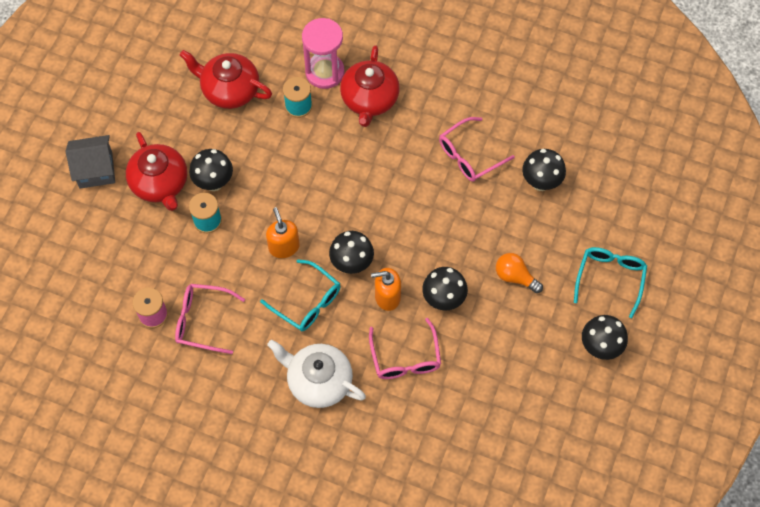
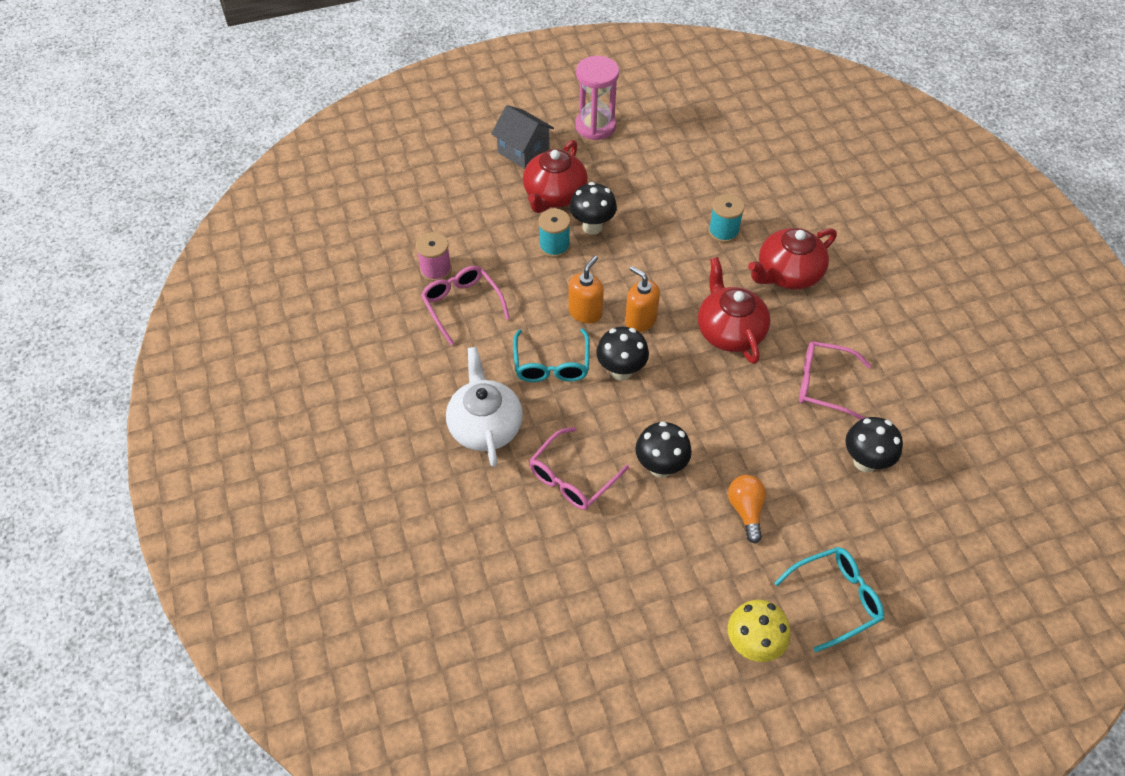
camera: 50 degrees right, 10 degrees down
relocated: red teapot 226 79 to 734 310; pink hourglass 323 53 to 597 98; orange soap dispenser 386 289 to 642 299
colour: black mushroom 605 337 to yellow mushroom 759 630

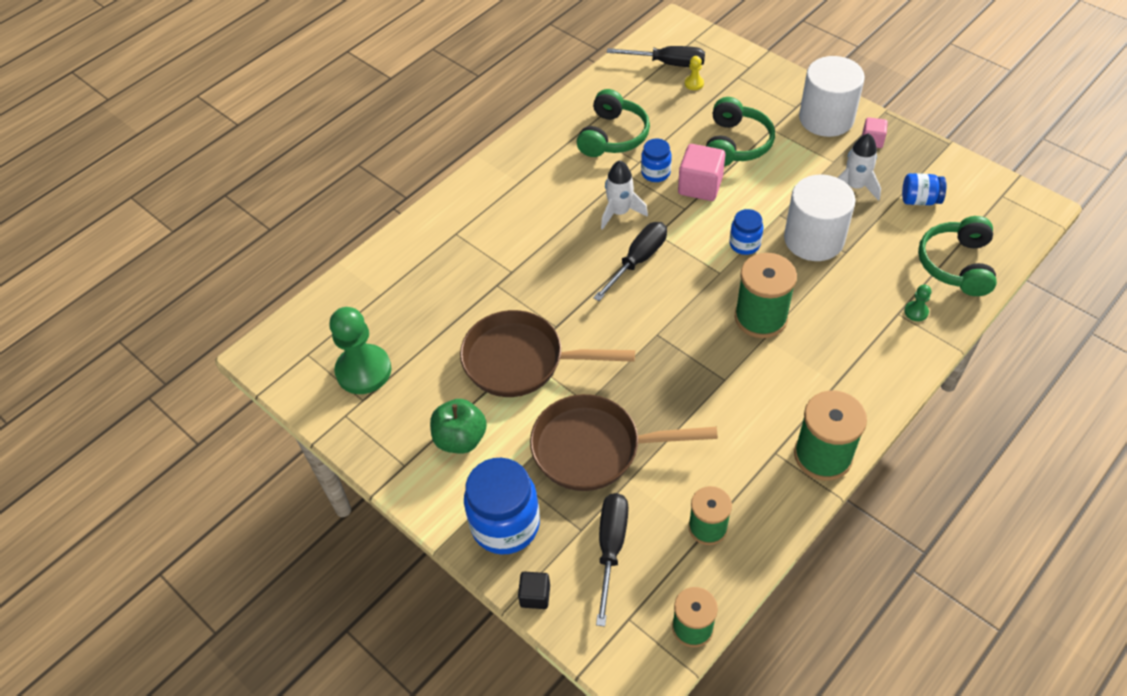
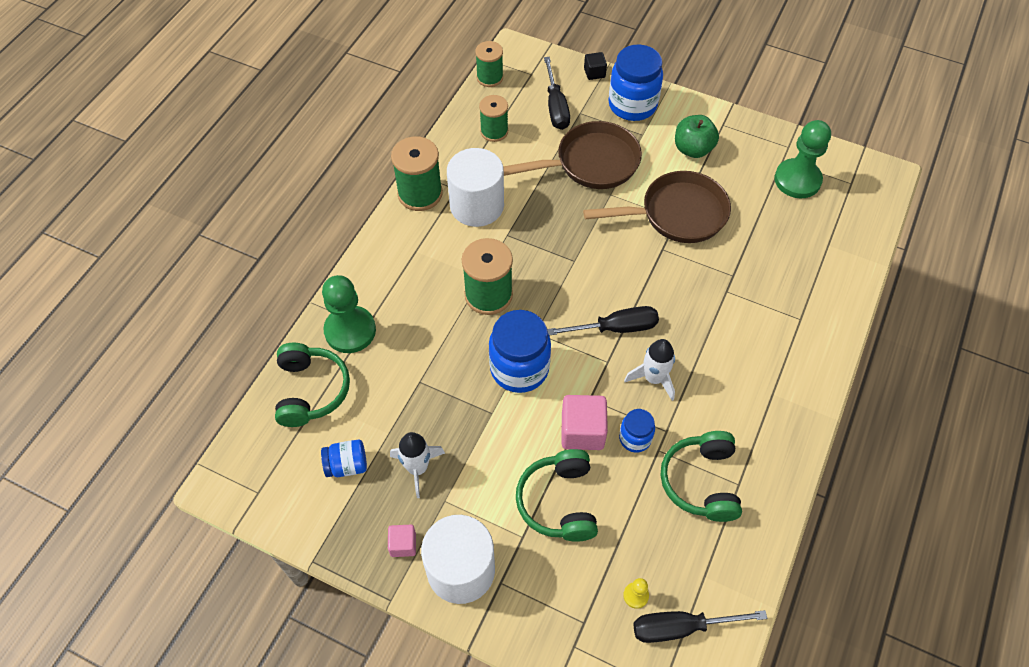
camera: 160 degrees right, 5 degrees up
relocated: white cylinder 819 218 to 475 187
spun: black screwdriver 630 261 = 603 320 120 degrees counterclockwise
size: blue jar 746 232 = 520 351 x1.88; green pawn 917 303 = 349 314 x2.36

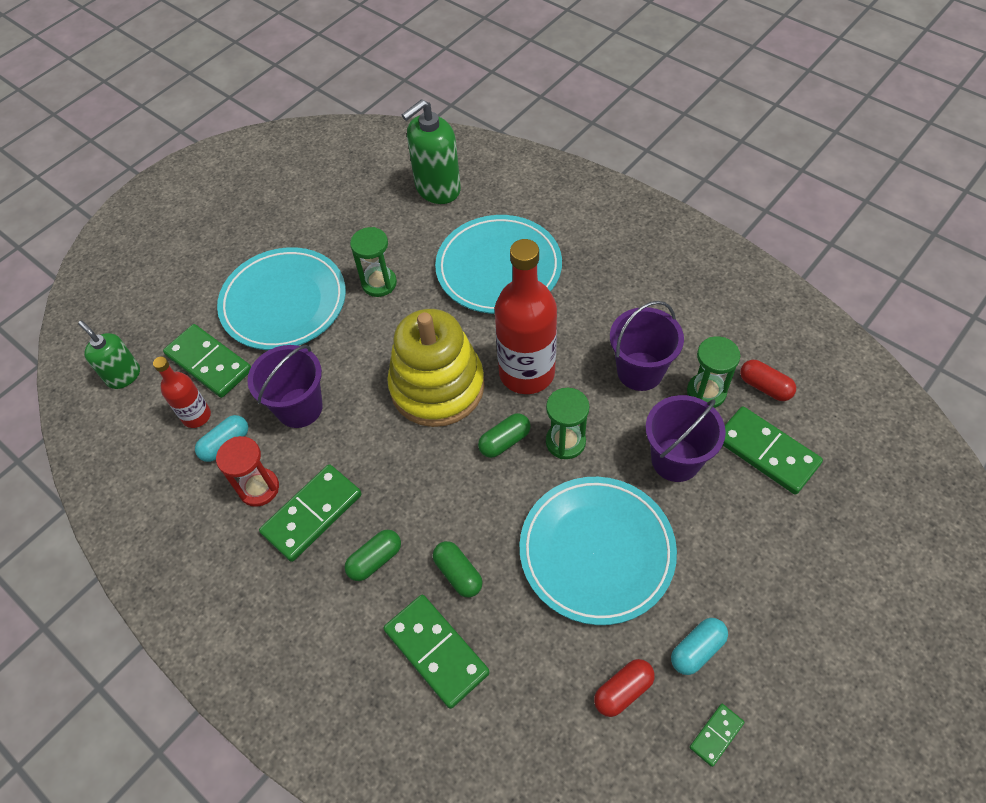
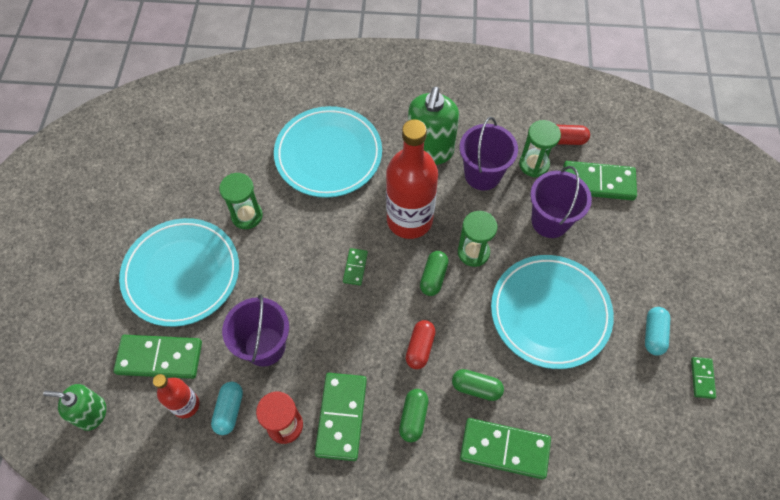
camera: 40 degrees left, 5 degrees up
relocated: green soap dispenser 431 151 to 433 126; red capsule 624 688 to 421 344
exchanged: yellow stacking toy 436 368 to green domino 355 266

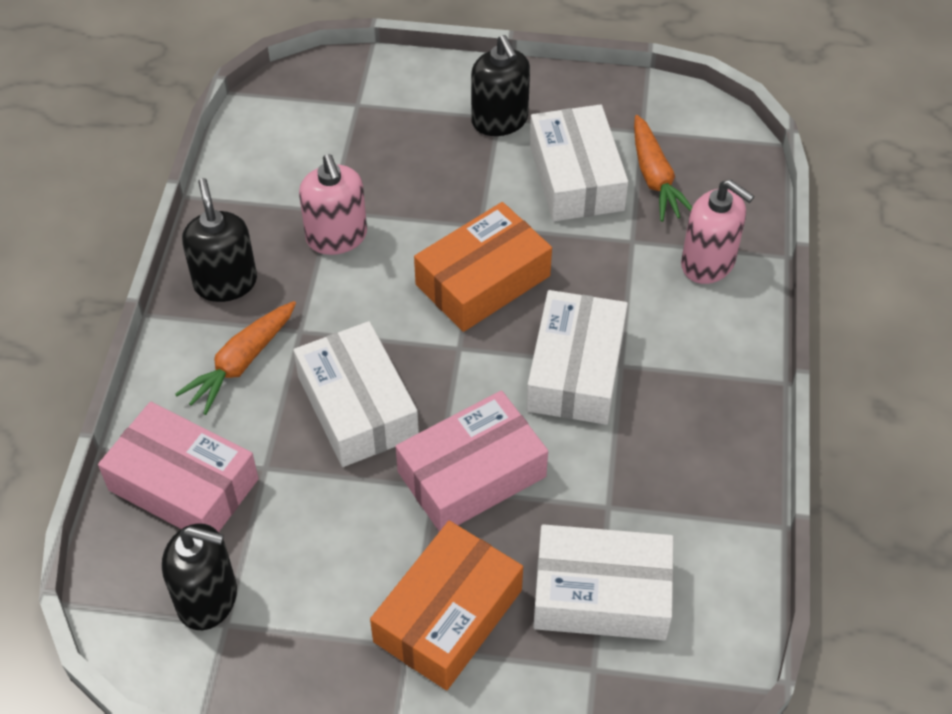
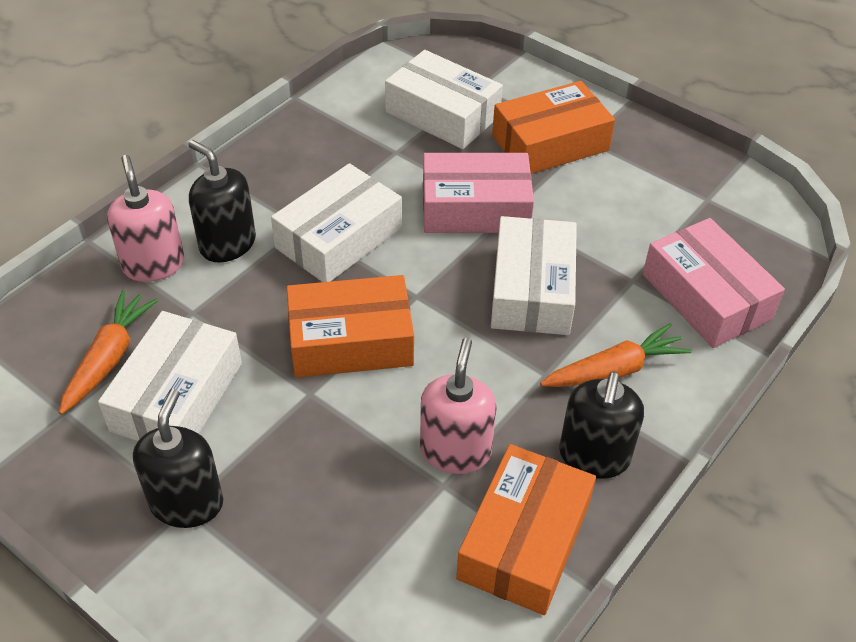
camera: 150 degrees left, 5 degrees down
appeared: orange box 526 529
relocated: black soap dispenser 199 576 to 222 201

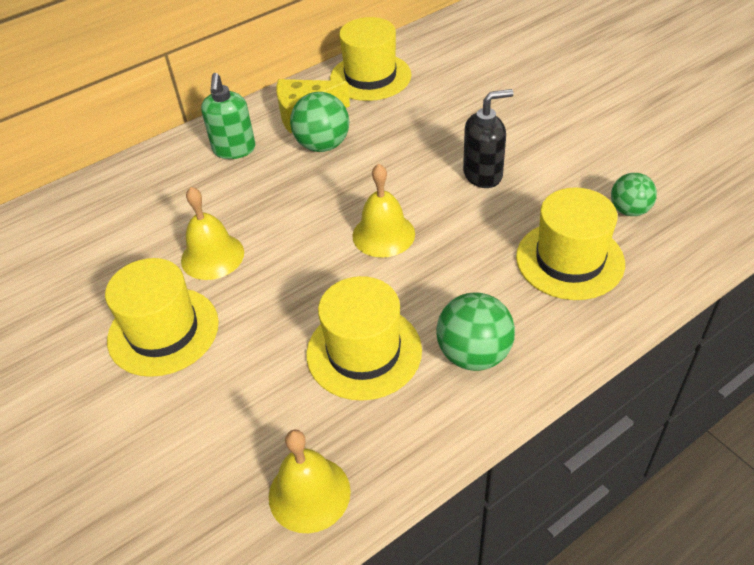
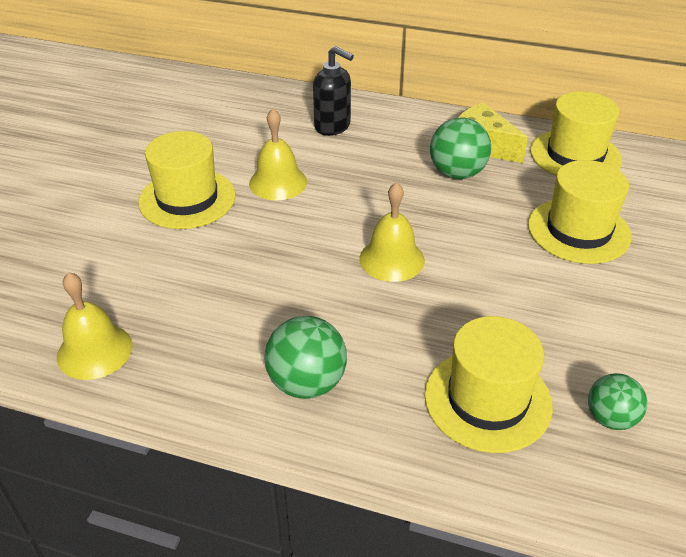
camera: 50 degrees right, 5 degrees down
missing: green soap dispenser 228 116
relocated: yellow hat 364 338 to 580 212; black soap dispenser 488 138 to 333 91

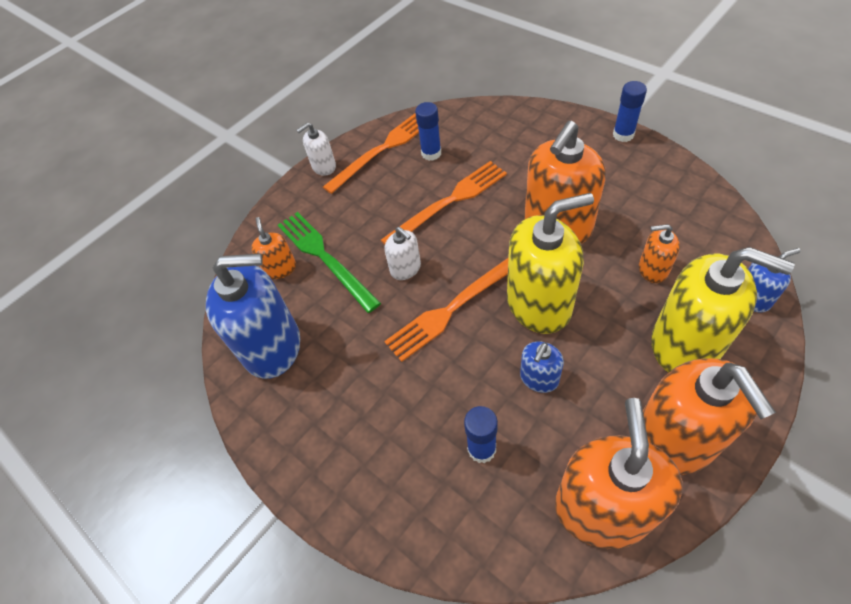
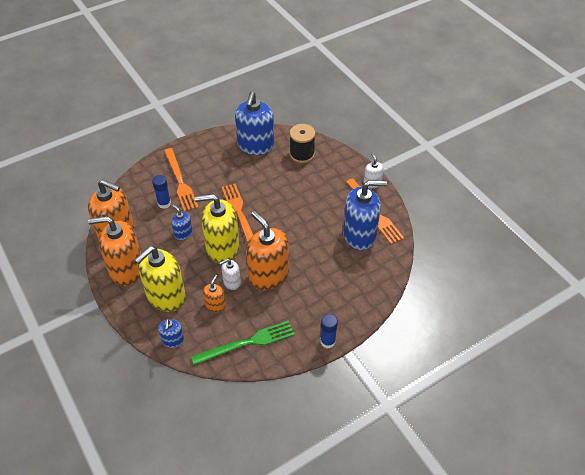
camera: 100 degrees right, 5 degrees down
relocated: green fork 329 262 to 243 343; orange fork 444 203 to 181 180; white soap dispenser 402 253 to 230 274
exchanged: orange soap dispenser 273 248 to black spool 302 143; blue glue stick 428 131 to blue soap dispenser 365 215
spun: yellow soap dispenser 550 263 = 217 229 90 degrees clockwise

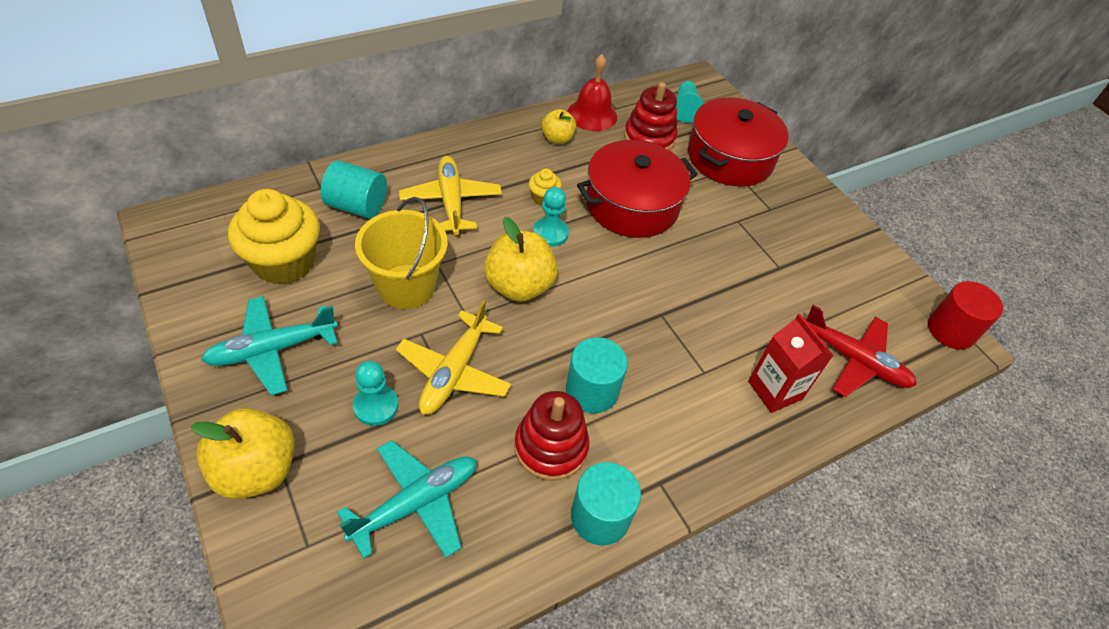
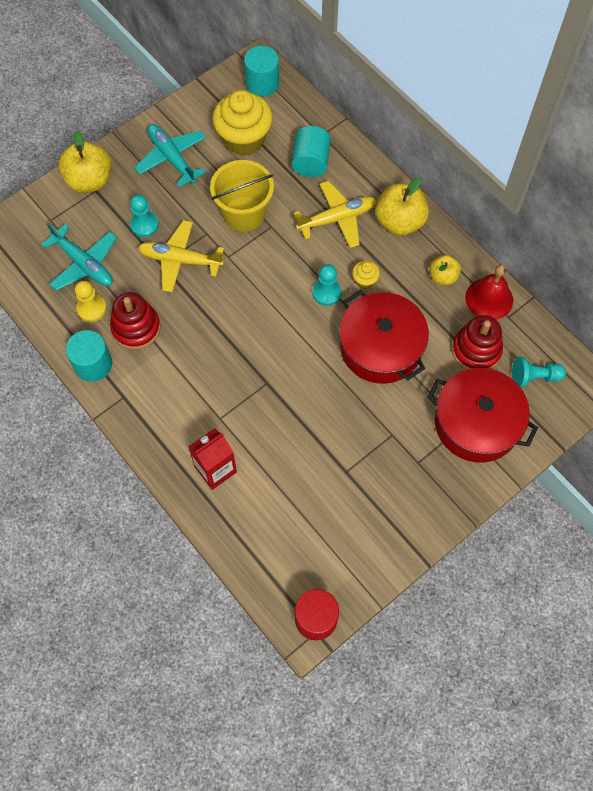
camera: 85 degrees right, 15 degrees up
missing: red plane 861 351
appeared: yellow pawn 91 301
relocated: yellow apple 521 259 to 402 206; turquoise cylinder 597 375 to 261 71

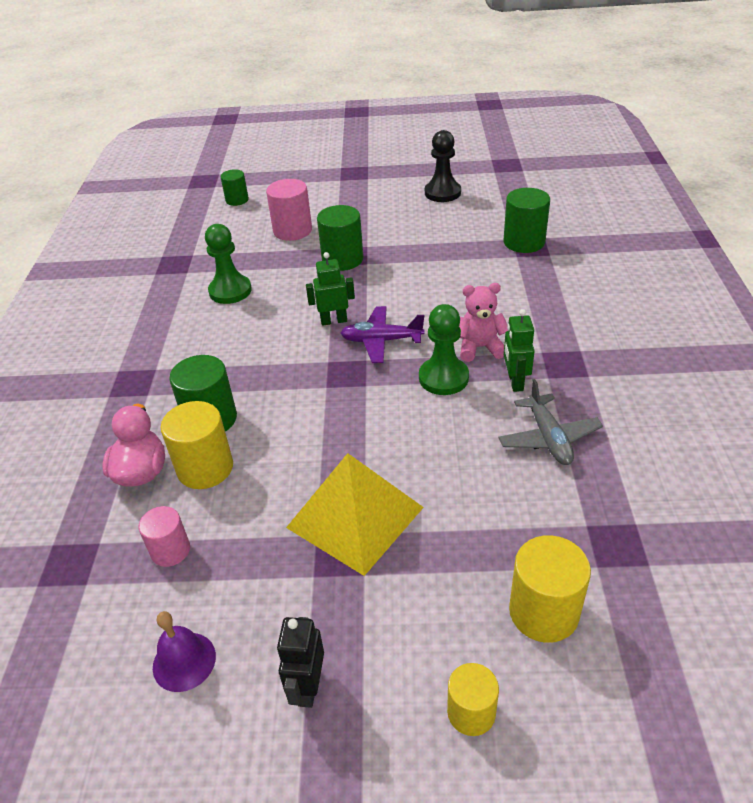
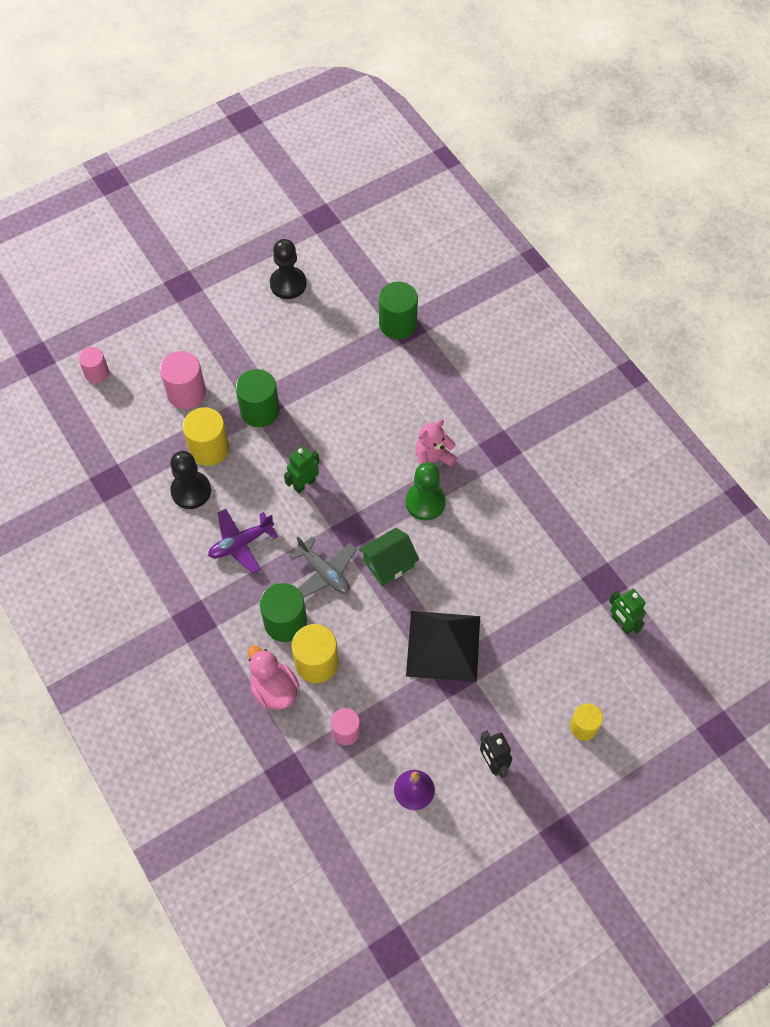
camera: 35 degrees left, 20 degrees up
appeared: green house 389 557
relocated: purple plane 383 334 to 243 541; grey plane 551 422 to 323 567; green robot 519 350 to 627 611; yellow cylinder 550 589 to 206 436
colour: green pawn 228 264 to black pawn 190 480; green cylinder 235 187 to pink cylinder 93 365; yellow pyramid 355 514 to black pyramid 443 646

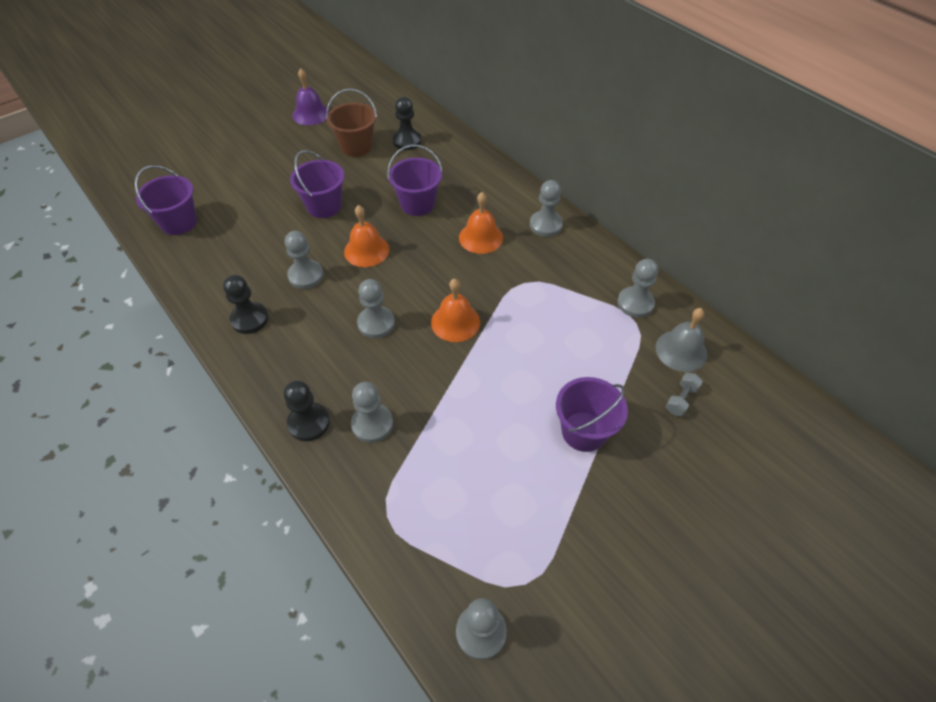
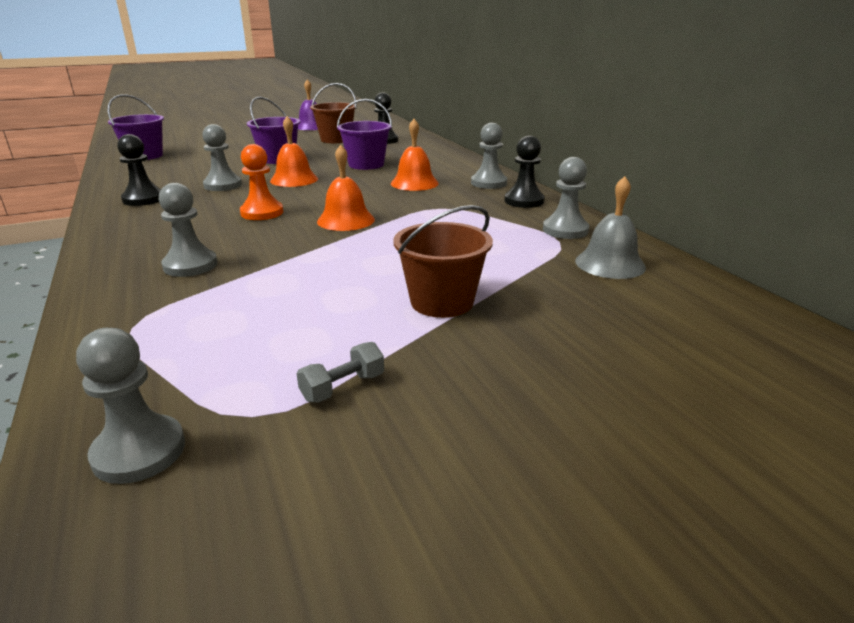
camera: 15 degrees right, 25 degrees down
relocated: black pawn 306 410 to 524 172; grey dumbbell 684 394 to 340 372
colour: grey pawn 376 308 to orange pawn 261 182; purple bucket 592 414 to brown bucket 443 261

